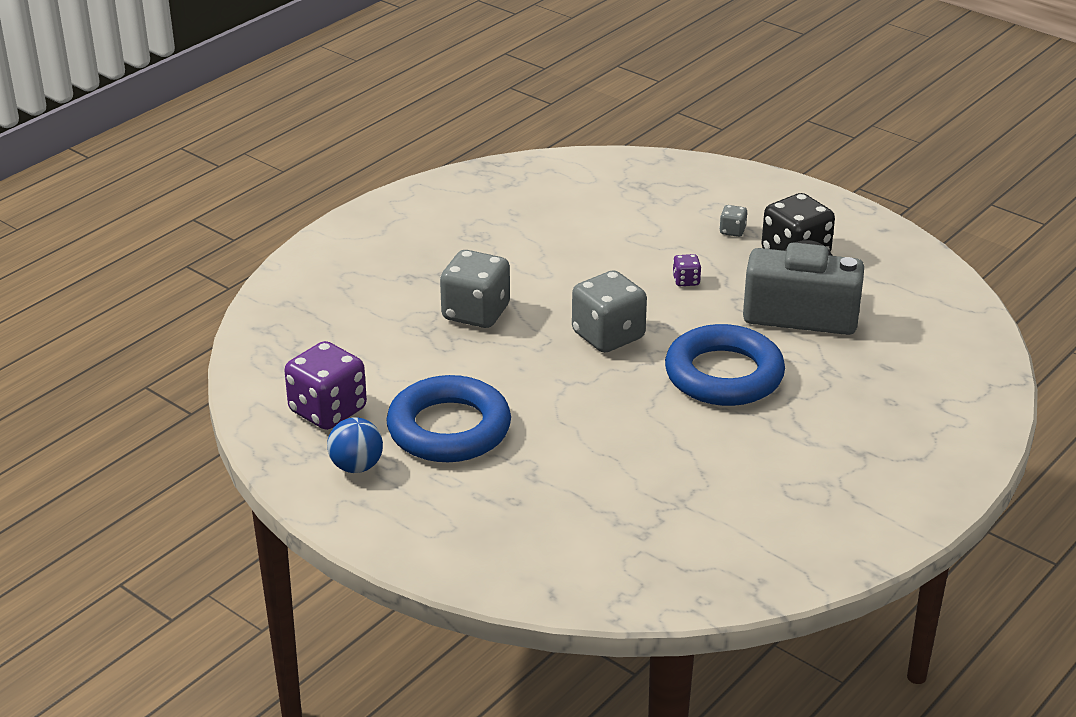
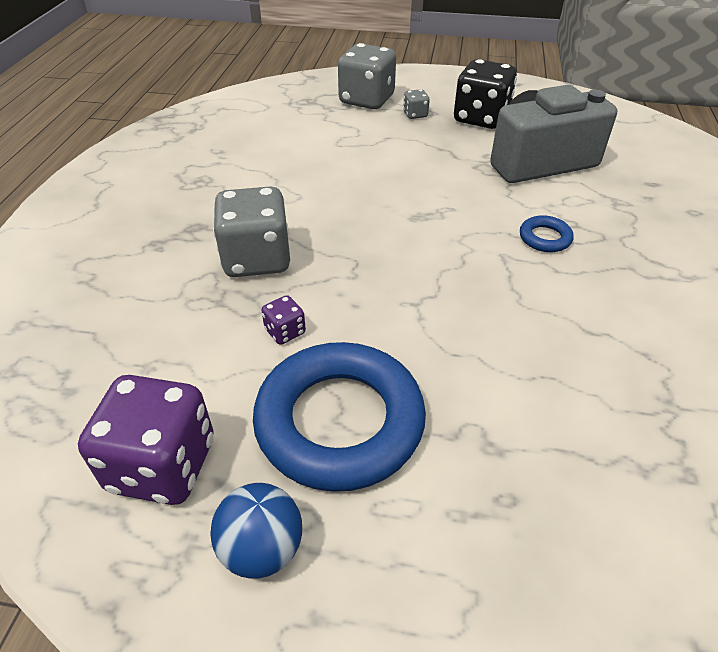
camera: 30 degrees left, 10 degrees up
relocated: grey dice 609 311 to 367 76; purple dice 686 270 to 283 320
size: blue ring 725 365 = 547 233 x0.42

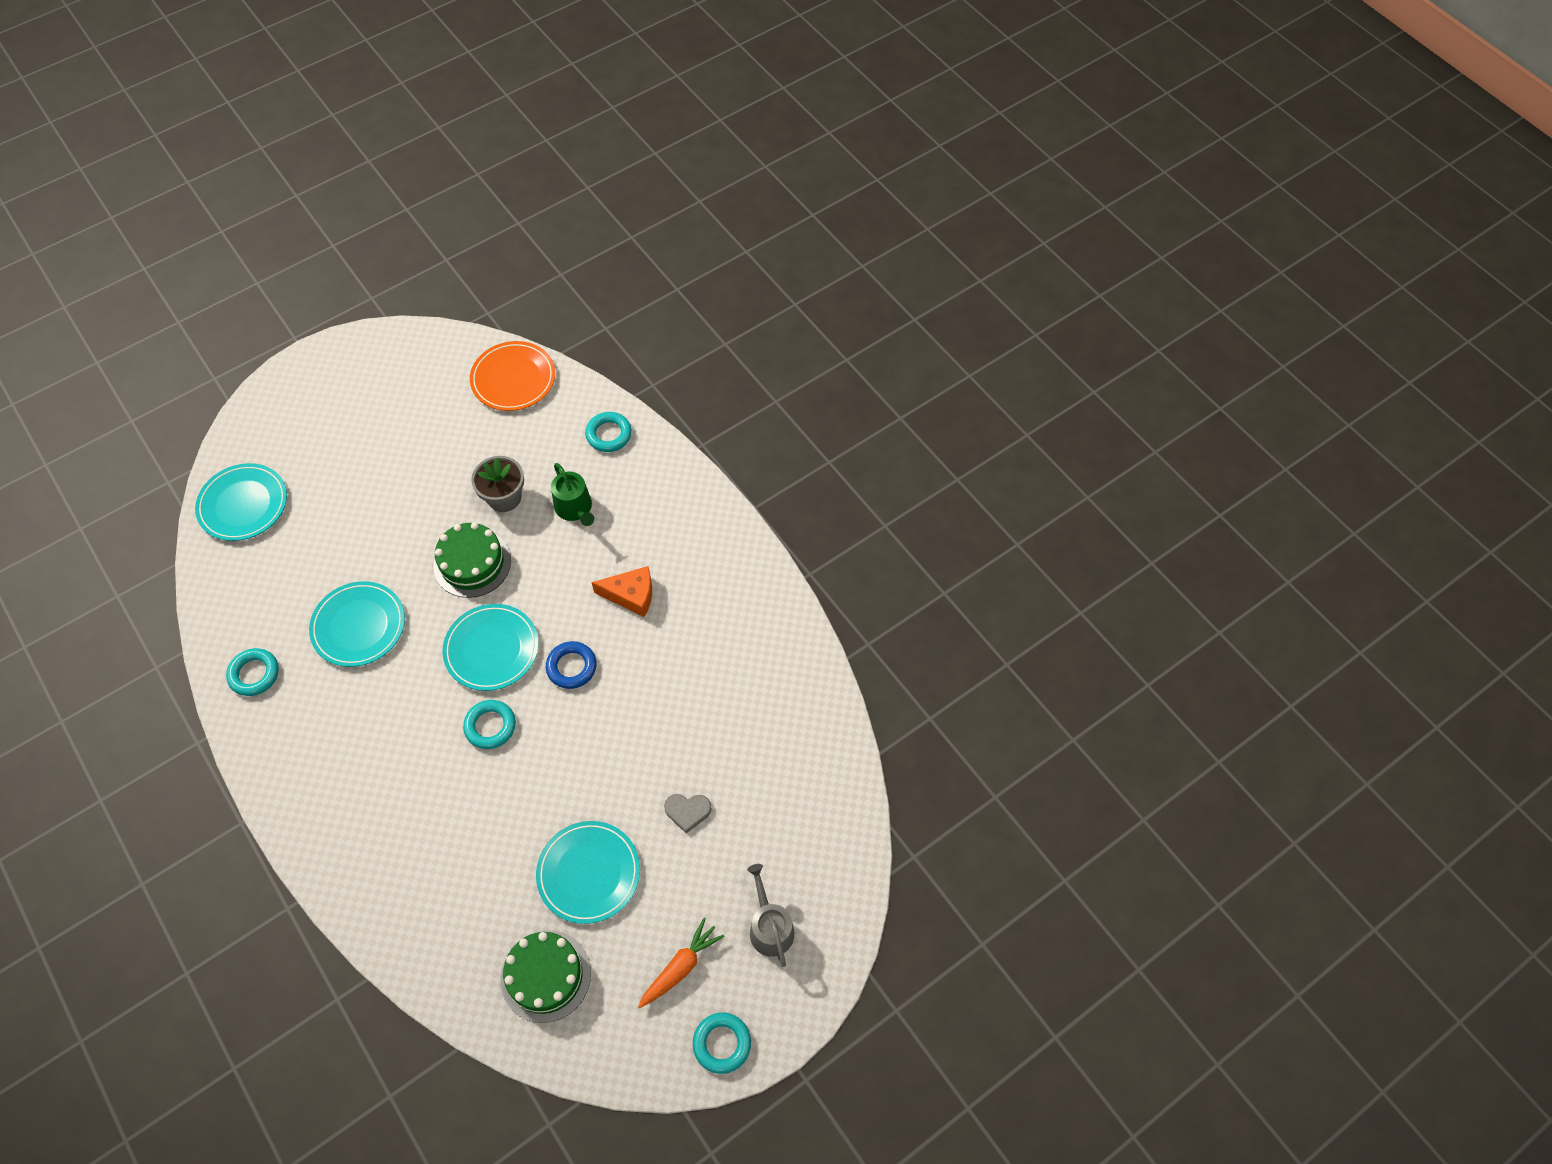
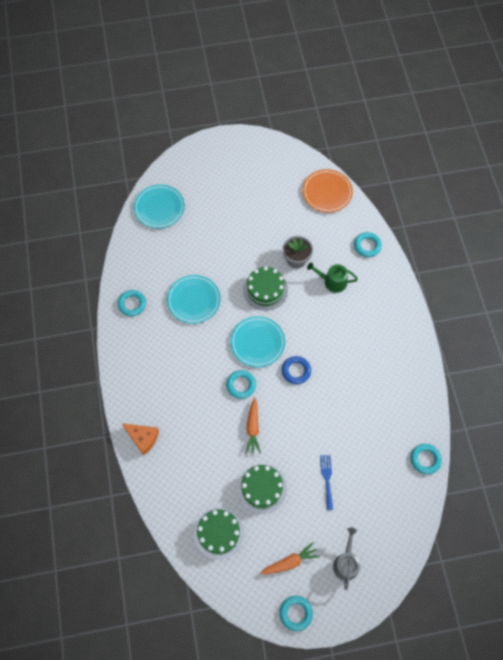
camera: 25 degrees right, 5 degrees up
appeared: orange carrot 253 426; turquoise ring 426 459
relocated: orange cheese 622 591 to 140 439
exchanged: turquoise plate 588 872 to green cake 262 489; grey heart 687 813 to blue fork 326 482
spun: green watering can 572 494 = 332 277 105 degrees clockwise

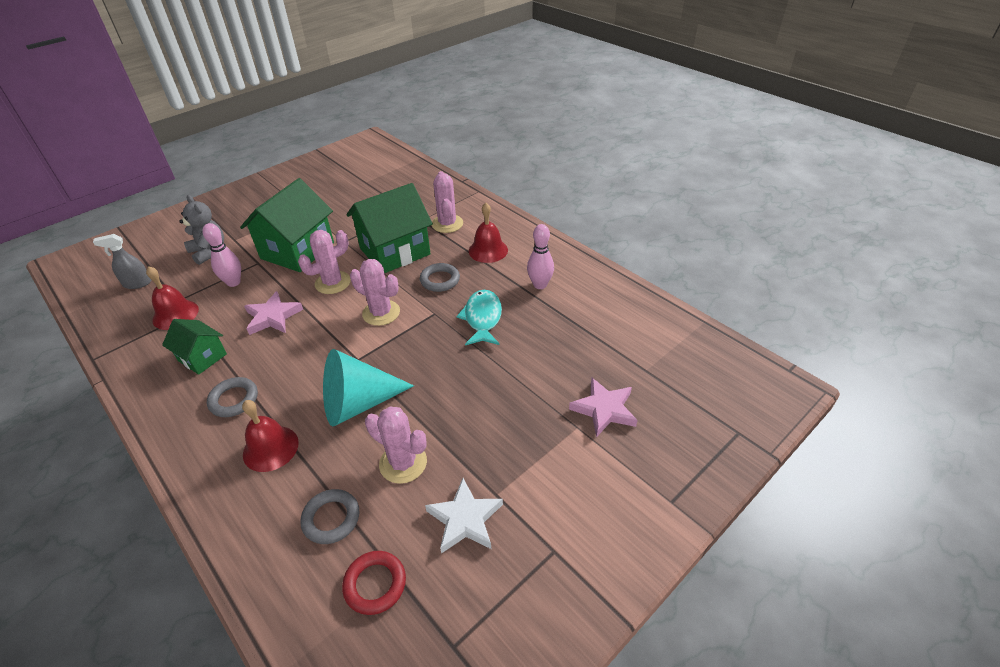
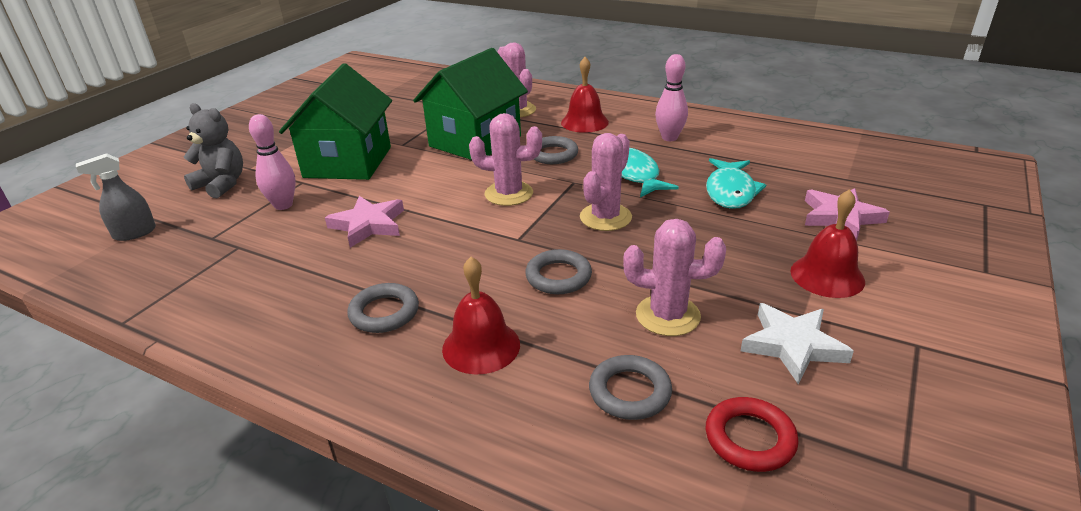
camera: 20 degrees left, 10 degrees down
missing: green house 194 347
appeared: turquoise fish 736 183
relocated: red bell 172 298 to 827 243; pink cactus 324 262 to 606 182
exchanged: turquoise cone 368 387 to grey ring 558 271

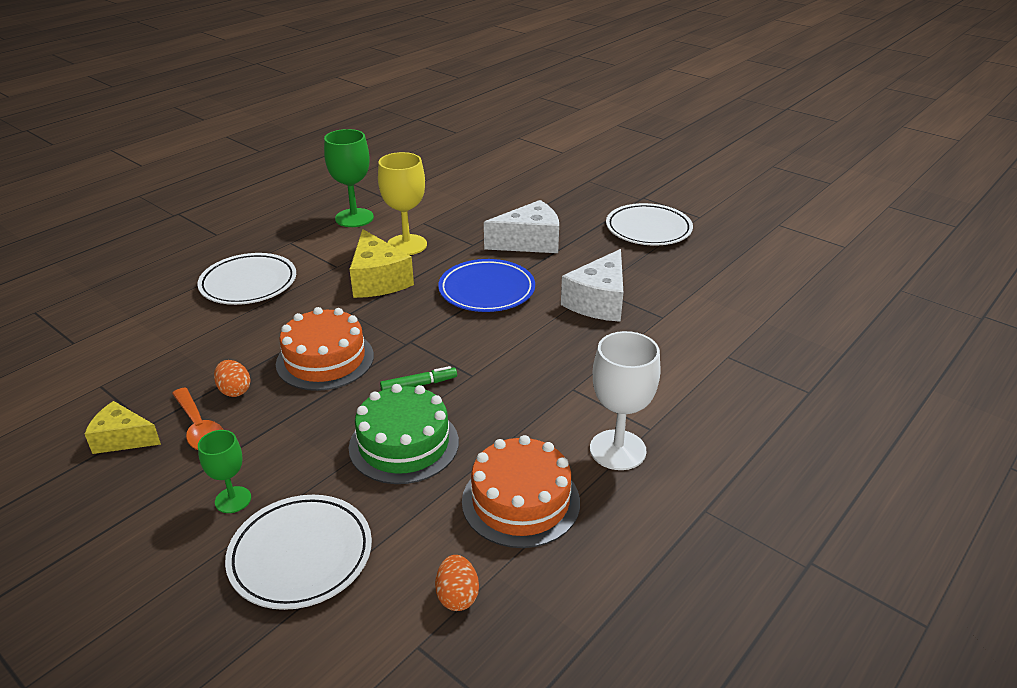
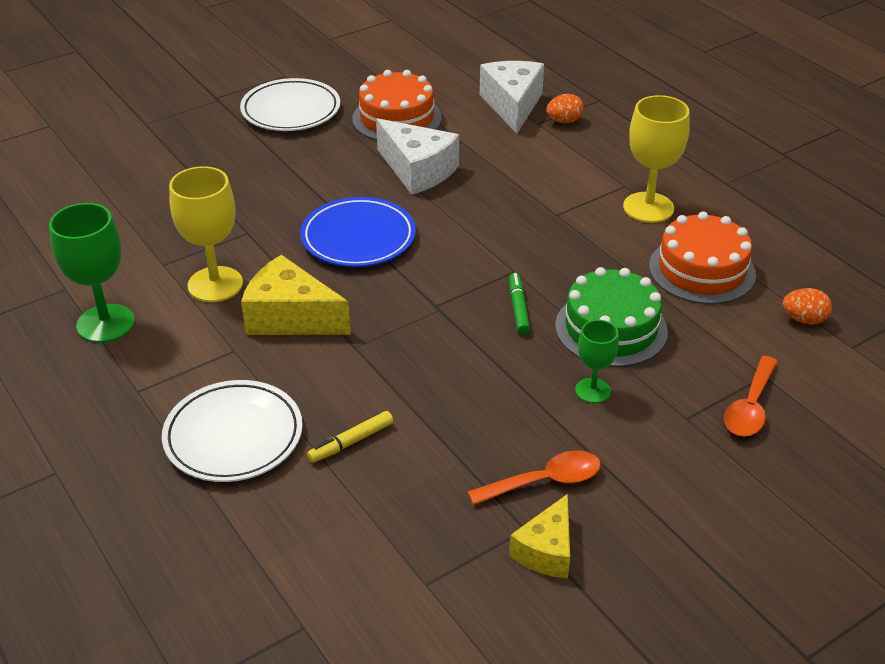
camera: 75 degrees left, 5 degrees up
appeared: yellow marker 350 437
relocated: green goblet 224 471 to 597 361; orange egg 232 378 to 565 108; orange cake 325 349 to 397 105; white cheese 521 226 to 512 97
exchanged: white plate 298 552 to orange spoon 751 396
colour: white goblet 625 400 to yellow goblet 656 159
spun: yellow cheese 382 263 = 296 295 150 degrees counterclockwise

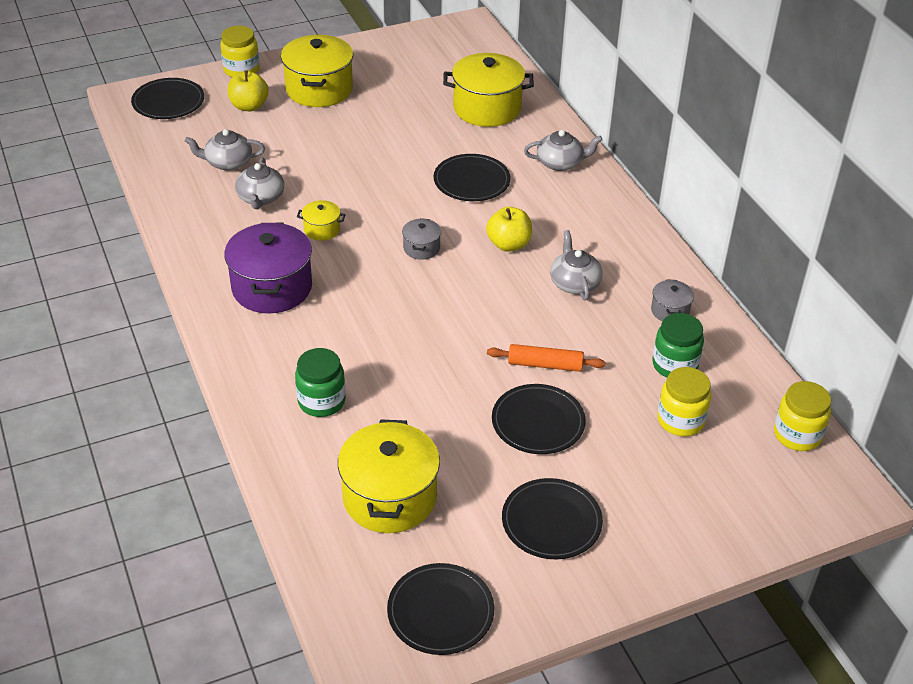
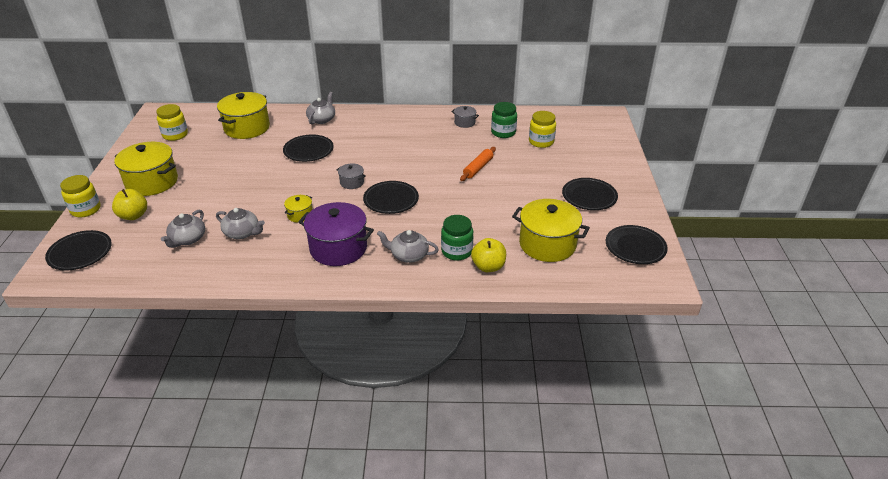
camera: 65 degrees left, 5 degrees down
relocated: yellow apple 509 229 to 488 255; black plate 539 419 to 391 197; grey teapot 576 265 to 408 246; yellow jar 802 416 to 172 122

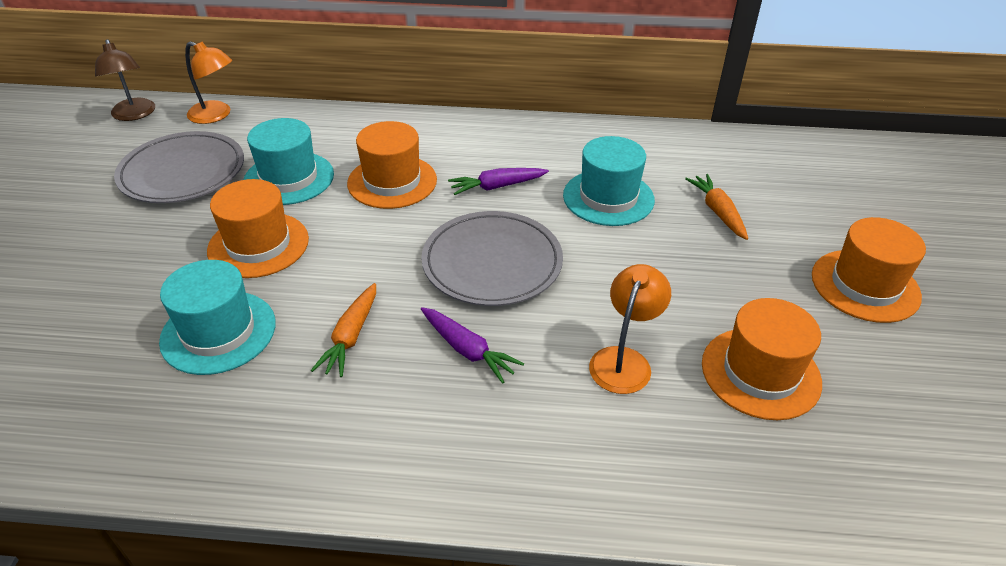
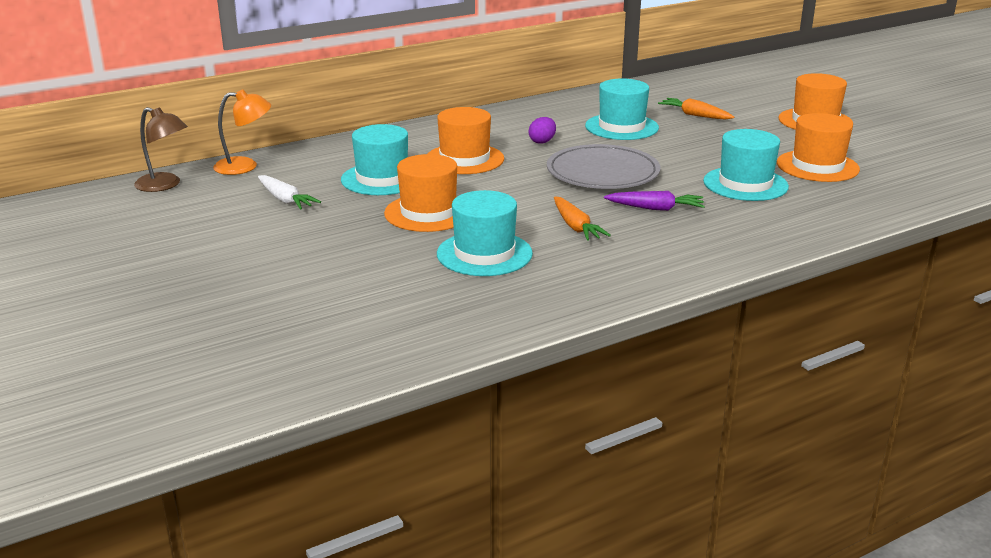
camera: 35 degrees left, 15 degrees down
exchanged: grey plate 179 167 to white carrot 289 192; purple carrot 498 181 to purple egg 542 130; orange lamp 630 329 to turquoise hat 746 165

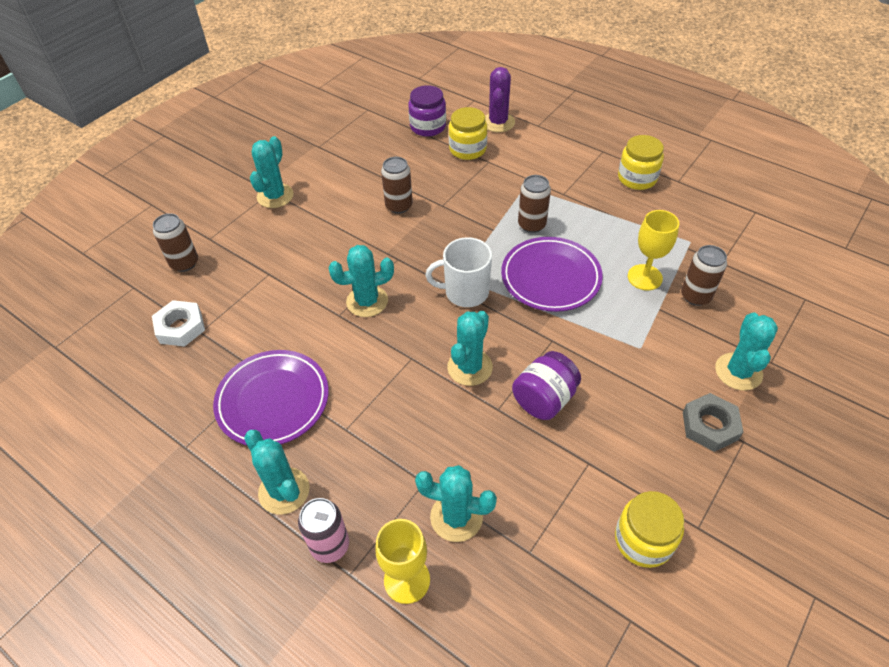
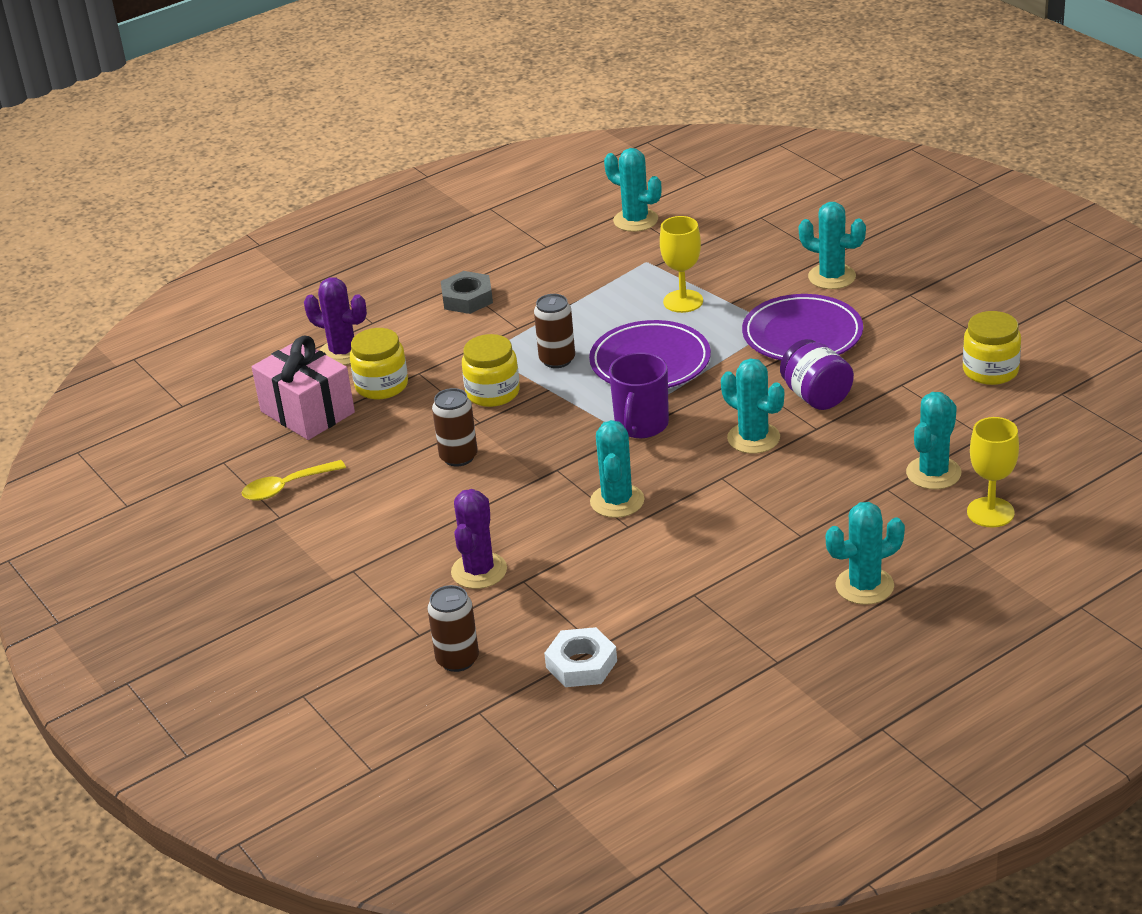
camera: 70 degrees left, 15 degrees down
missing: pink can 323 530; brown can 704 275
appeared: yellow spoon 294 480; purple cactus 479 539
relocated: purple plate 271 397 to 802 327; turquoise cactus 272 172 to 632 190; yellow jar 641 162 to 491 370; grey nut 713 422 to 467 292
exchanged: purple jar 427 110 to pink gift 303 388
colour: white mug 459 272 to purple mug 639 395

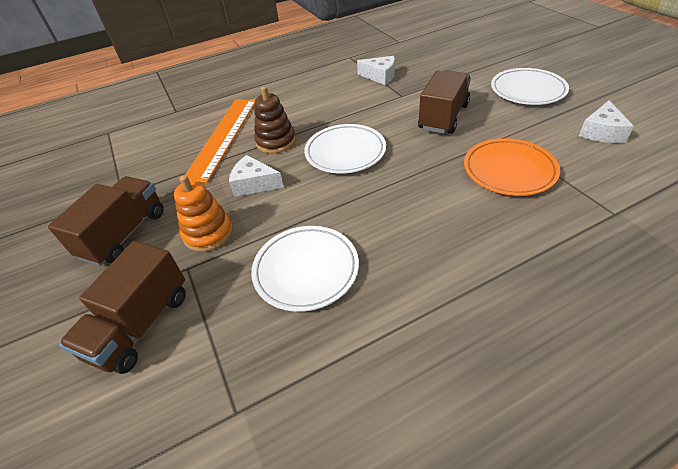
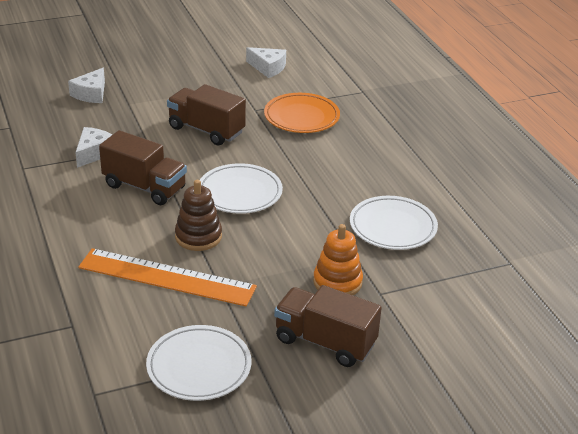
camera: 90 degrees left, 10 degrees down
relocated: brown truck 122 307 to 143 167; white cheese 256 176 to 86 85; white plate 530 86 to 199 363

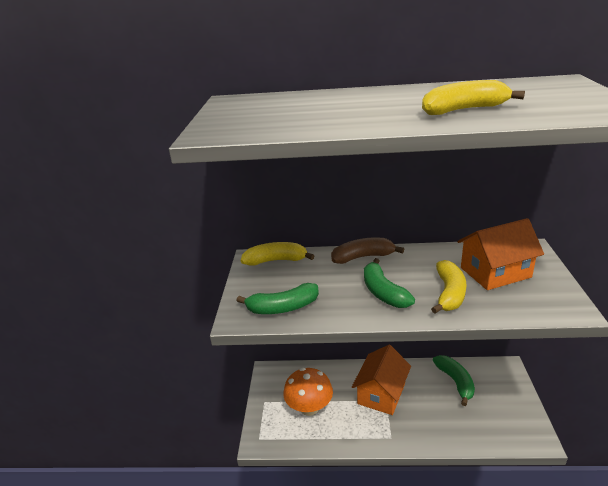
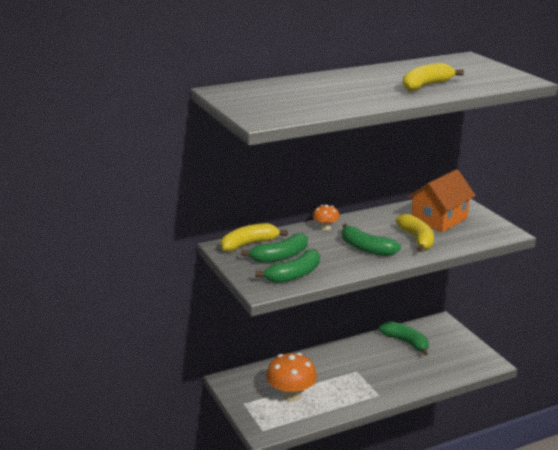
camera: 30 degrees left, 5 degrees down
missing: orange house 381 380
appeared: green banana 274 248
exchanged: brown banana 367 251 to orange mushroom 326 217

